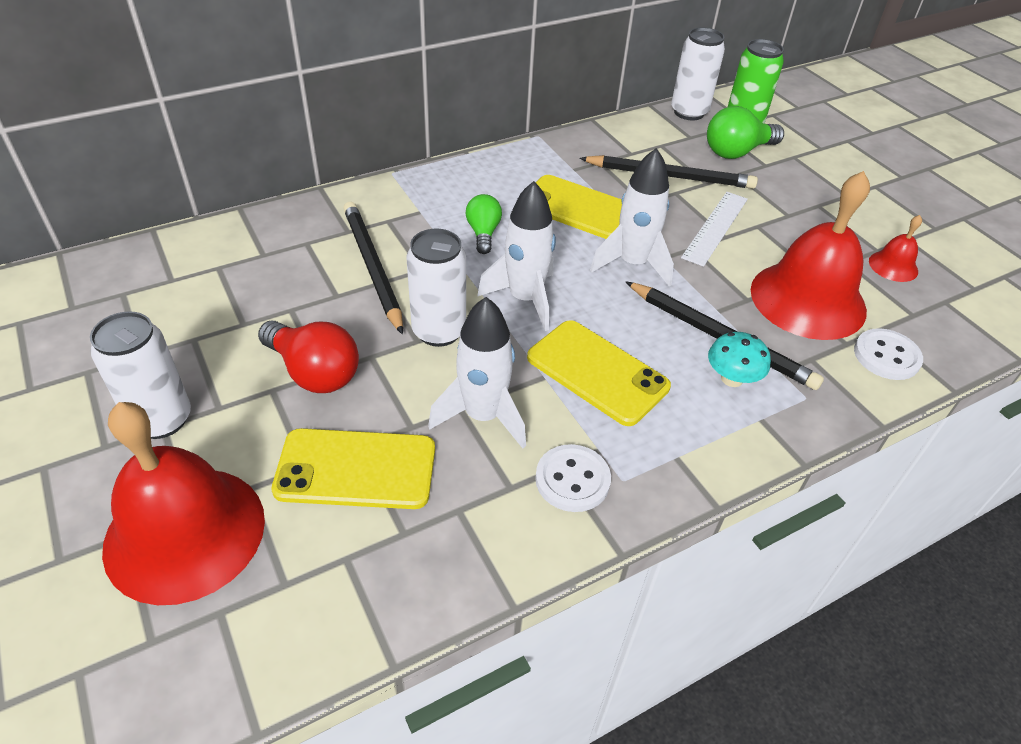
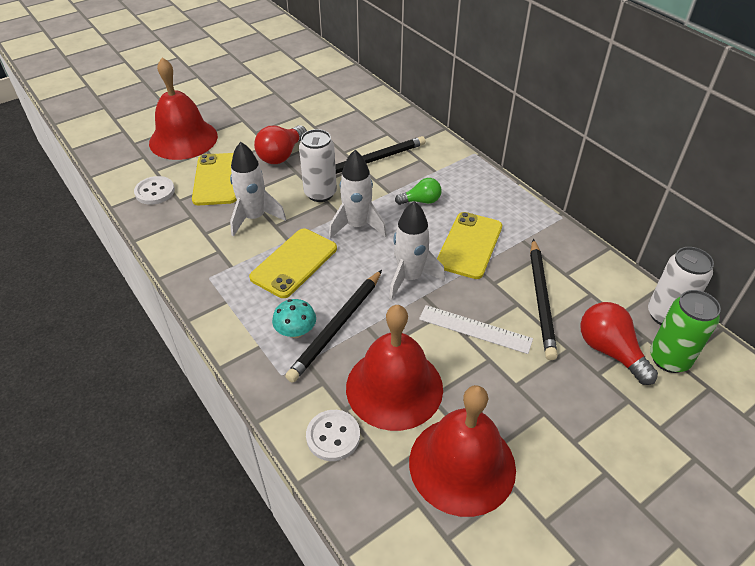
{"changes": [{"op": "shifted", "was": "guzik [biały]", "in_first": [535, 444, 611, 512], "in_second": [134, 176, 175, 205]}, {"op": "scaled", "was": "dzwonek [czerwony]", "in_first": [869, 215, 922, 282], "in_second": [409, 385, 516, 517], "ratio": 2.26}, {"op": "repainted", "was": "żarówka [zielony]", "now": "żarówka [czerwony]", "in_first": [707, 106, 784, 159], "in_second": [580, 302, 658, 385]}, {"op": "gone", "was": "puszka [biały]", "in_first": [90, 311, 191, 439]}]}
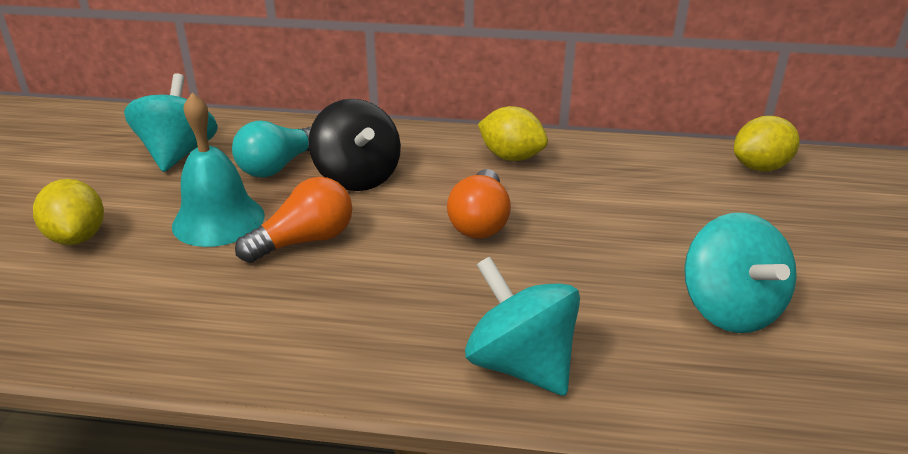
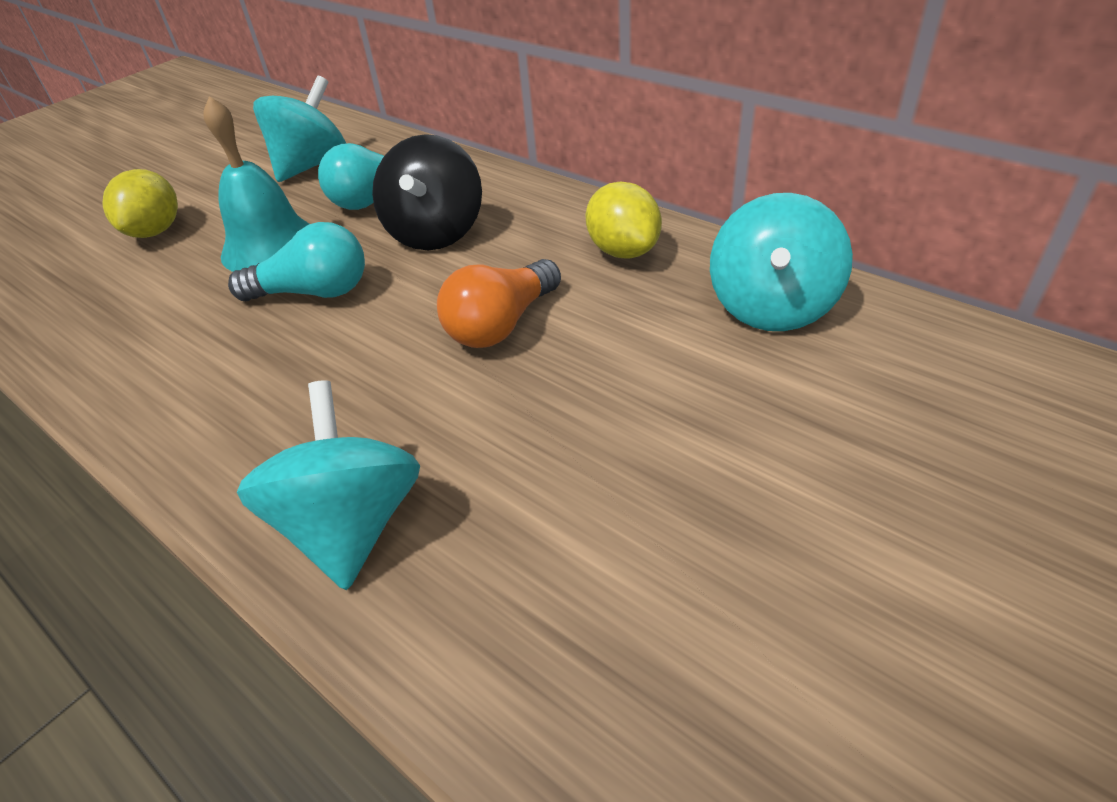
{"changes": [{"op": "repainted", "was": "żarówka [pomarańczowy]", "now": "żarówka [turkusowy]", "in_first": [235, 177, 352, 263], "in_second": [228, 222, 365, 301]}, {"op": "shifted", "was": "bączek [turkusowy]", "in_first": [684, 213, 797, 333], "in_second": [710, 193, 853, 331]}, {"op": "gone", "was": "cytryna [żółty]", "in_first": [734, 116, 800, 171]}]}
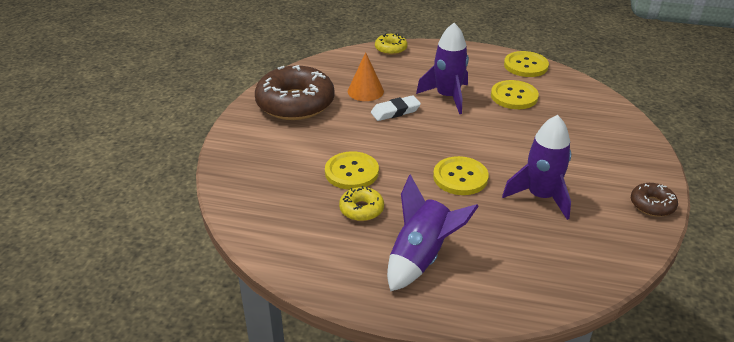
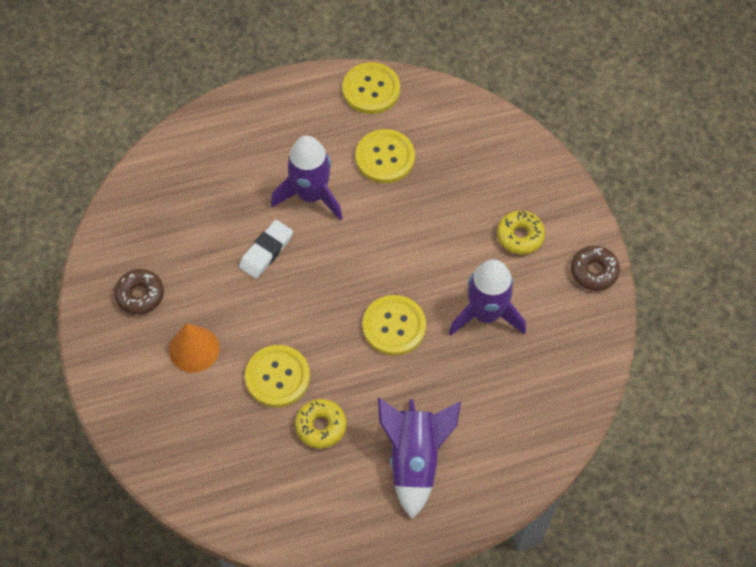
{"changes": [{"op": "scaled", "was": "donut [brązowy]", "in_first": [255, 65, 335, 120], "in_second": [114, 269, 164, 315], "ratio": 0.47}, {"op": "shifted", "was": "stożek [pomarańczowy]", "in_first": [348, 52, 384, 101], "in_second": [169, 323, 220, 373]}, {"op": "shifted", "was": "donut [żółty]", "in_first": [375, 33, 408, 55], "in_second": [497, 211, 545, 254]}]}
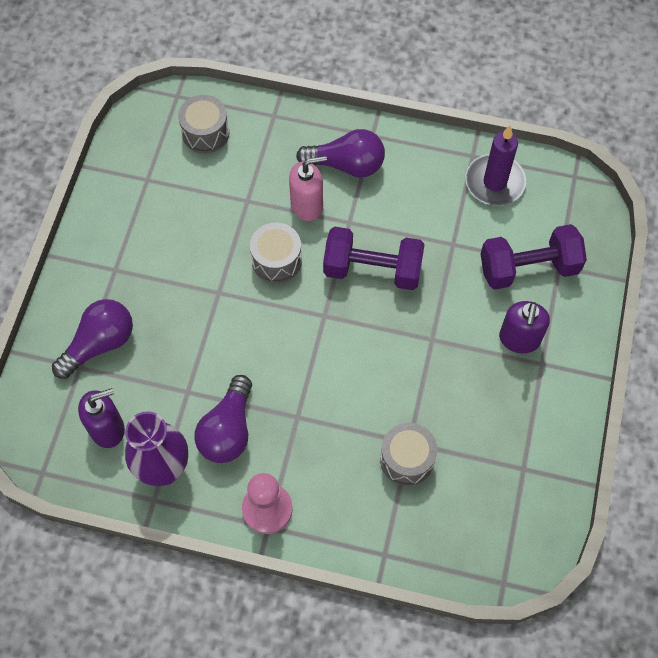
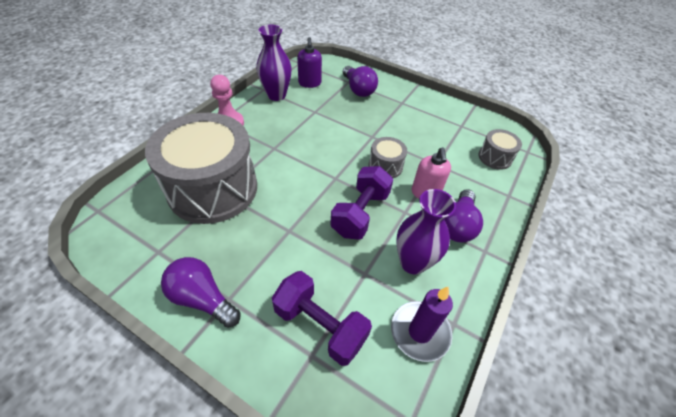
{"changes": [{"op": "scaled", "was": "bęben [szary]", "in_first": [380, 422, 437, 486], "in_second": [145, 113, 257, 224], "ratio": 2.33}, {"op": "shifted", "was": "żarówka [fioletowy]", "in_first": [194, 375, 252, 463], "in_second": [161, 257, 241, 328]}, {"op": "rotated", "was": "hantel [fioletowy]", "in_first": [481, 224, 587, 290], "in_second": [272, 271, 372, 366], "clockwise": -60}, {"op": "new", "now": "wazon [fioletowy]", "in_second": [396, 189, 456, 275]}, {"op": "gone", "was": "dozownik mydła [fioletowy]", "in_first": [499, 301, 550, 353]}]}
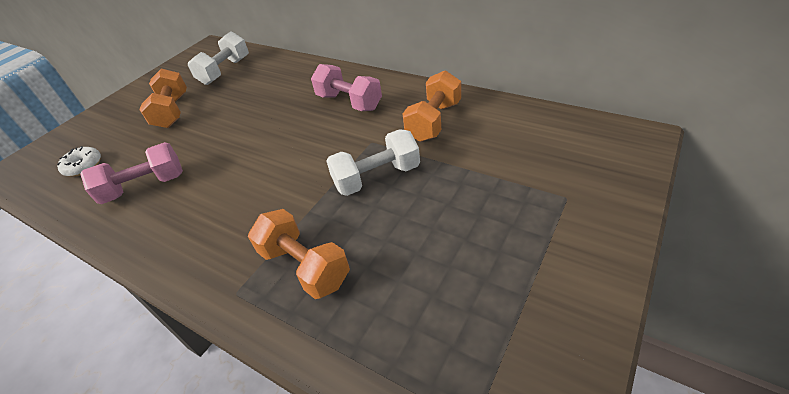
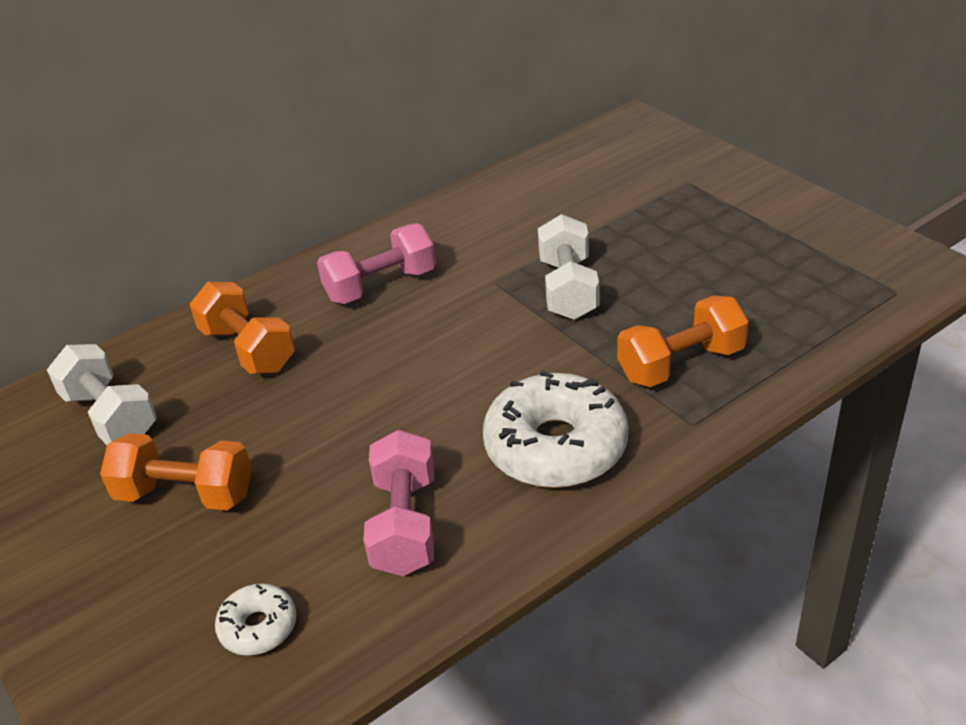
{"changes": [{"op": "shifted", "was": "hantel [pomarańczowy]", "in_first": [403, 70, 461, 142], "in_second": [190, 281, 295, 374]}, {"op": "new", "now": "donut [biały]", "in_second": [483, 371, 628, 488]}]}
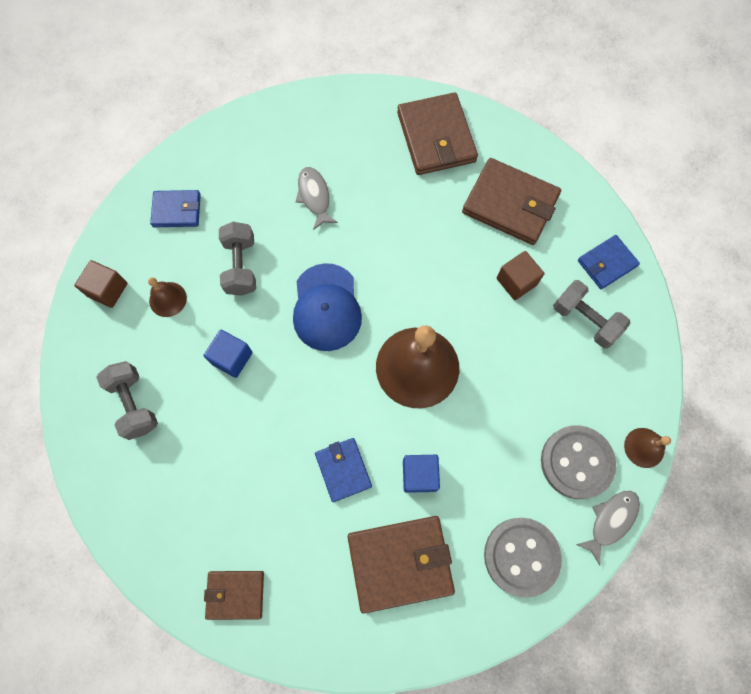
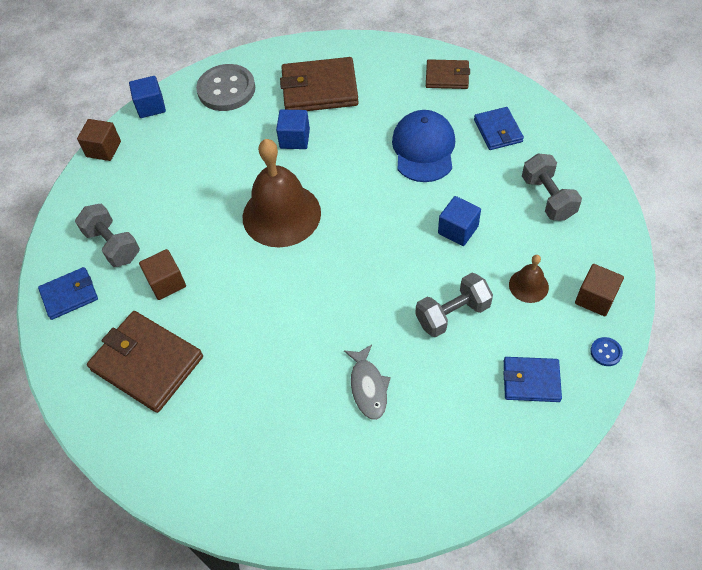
{"changes": [{"op": "swapped", "was": "dzwonek [brązowy]", "now": "sześcian [brązowy]", "in_first": [624, 428, 671, 468], "in_second": [77, 119, 121, 161]}, {"op": "swapped", "was": "ryba [szary]", "now": "sześcian [niebieski]", "in_first": [576, 491, 640, 565], "in_second": [129, 76, 166, 118]}, {"op": "shifted", "was": "czapka [niebieski]", "in_first": [293, 263, 362, 351], "in_second": [392, 110, 455, 182]}, {"op": "rotated", "was": "hantel [szary]", "in_first": [219, 222, 256, 296], "in_second": [415, 273, 493, 337], "clockwise": 60}, {"op": "shifted", "was": "portfel [niebieski]", "in_first": [315, 438, 372, 502], "in_second": [474, 107, 524, 150]}, {"op": "new", "now": "guzik [niebieski]", "in_second": [590, 337, 623, 366]}, {"op": "gone", "was": "portfel [brązowy]", "in_first": [397, 92, 478, 175]}, {"op": "gone", "was": "guzik [szary]", "in_first": [541, 425, 616, 499]}]}
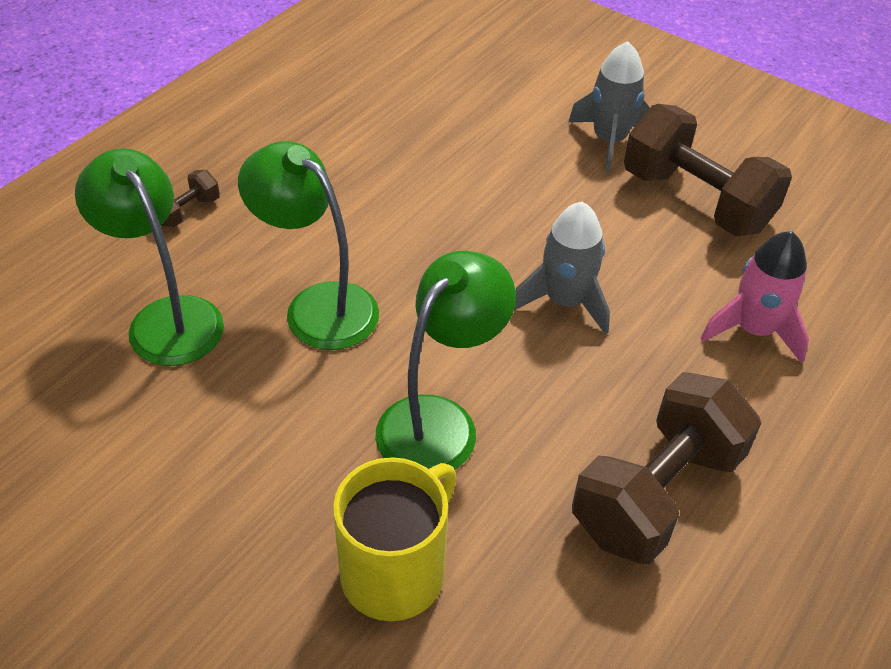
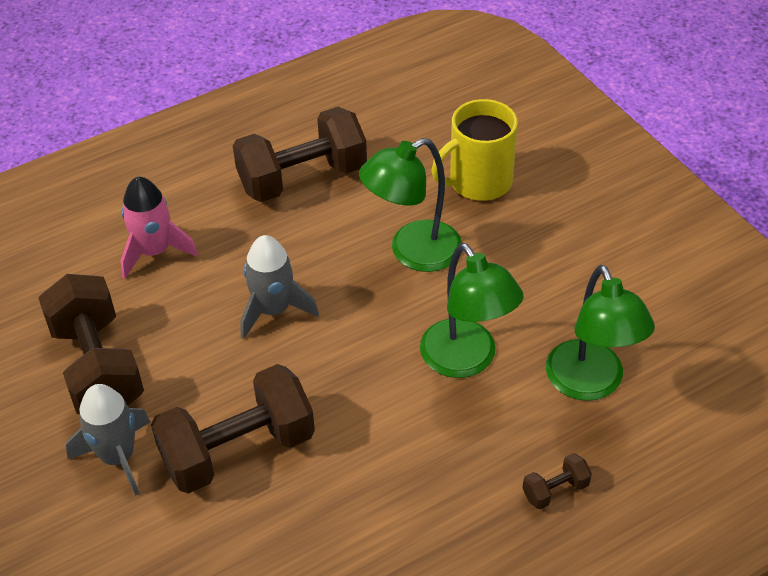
{"changes": [{"op": "new", "now": "hantel [brązowy]", "in_second": [151, 364, 315, 494]}]}
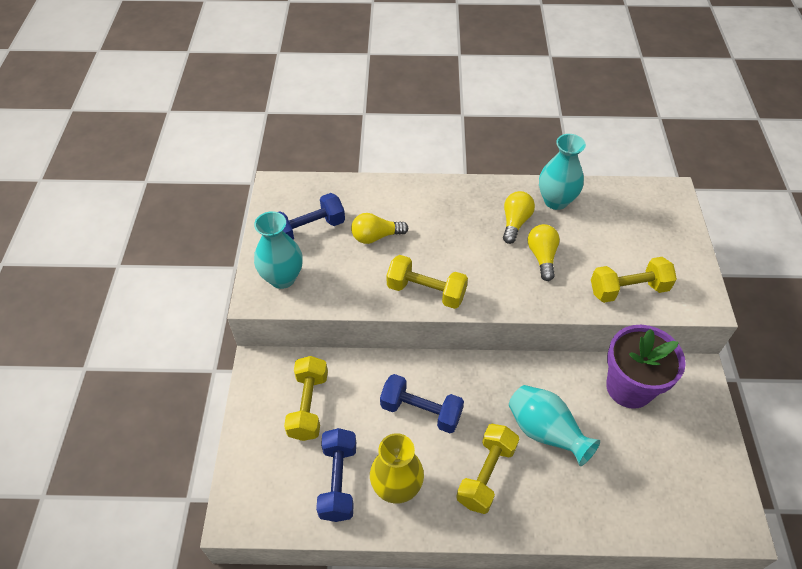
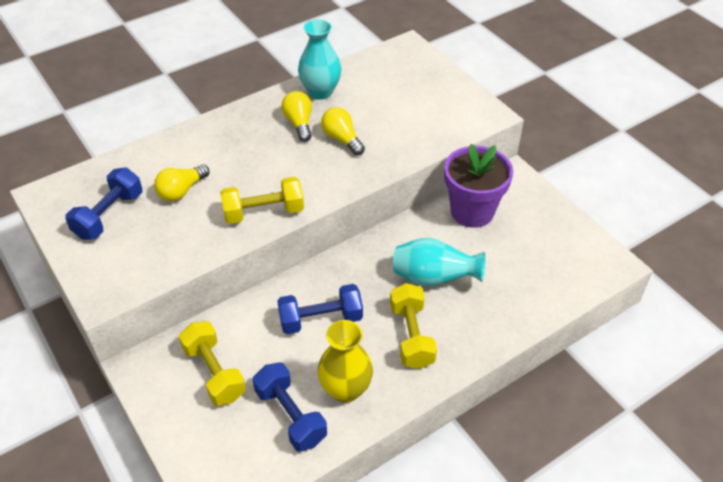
{"changes": [{"op": "gone", "was": "wazon [turkusowy]", "in_first": [254, 211, 303, 289]}, {"op": "gone", "was": "hantel [żółty]", "in_first": [591, 257, 677, 303]}]}
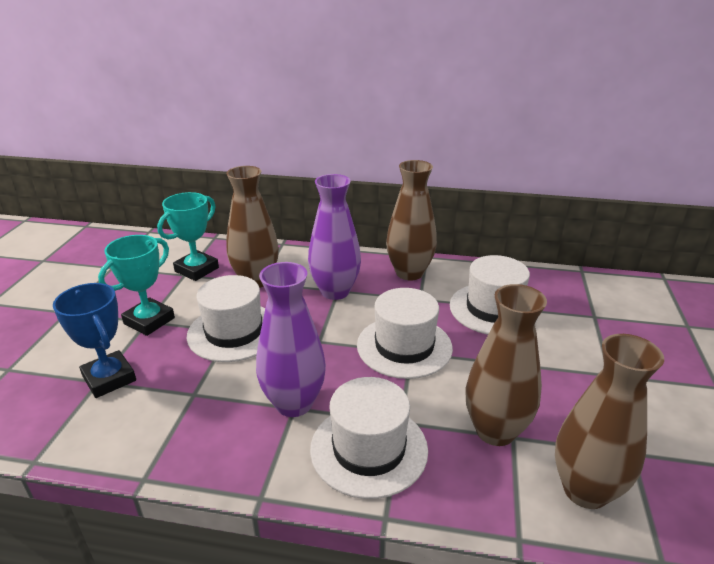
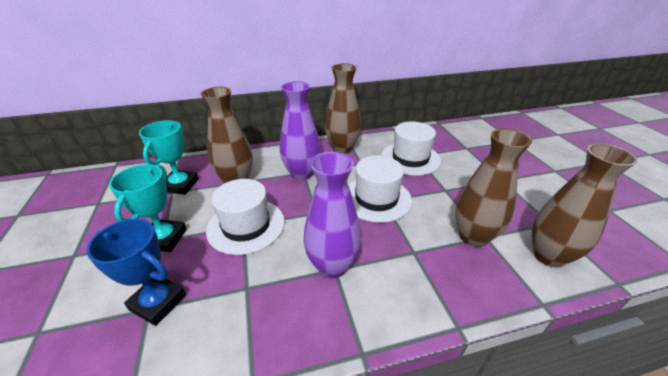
{"changes": [{"op": "gone", "was": "kapelusz [biały]", "in_first": [310, 377, 428, 499]}]}
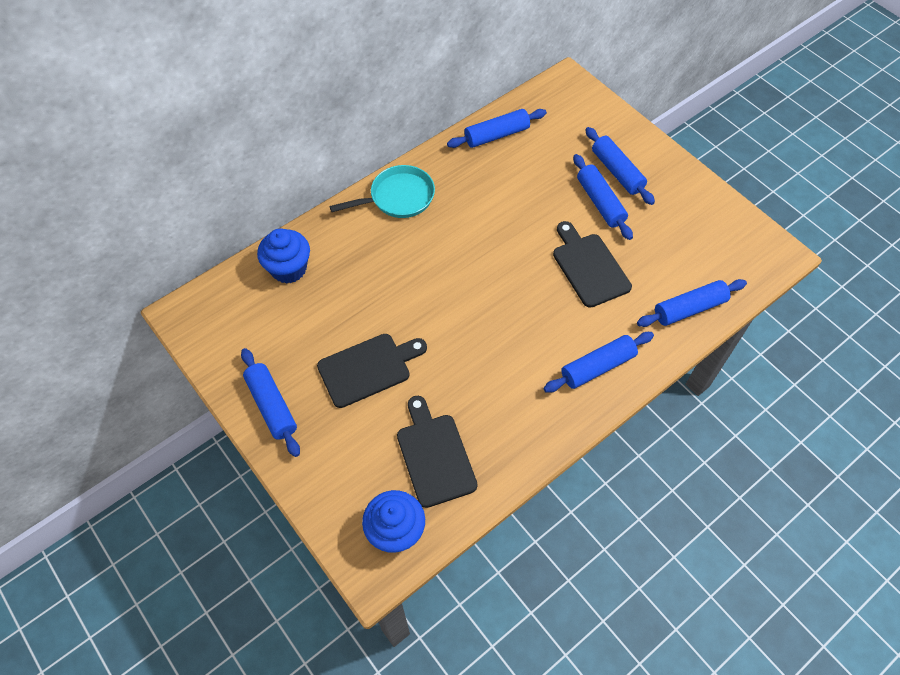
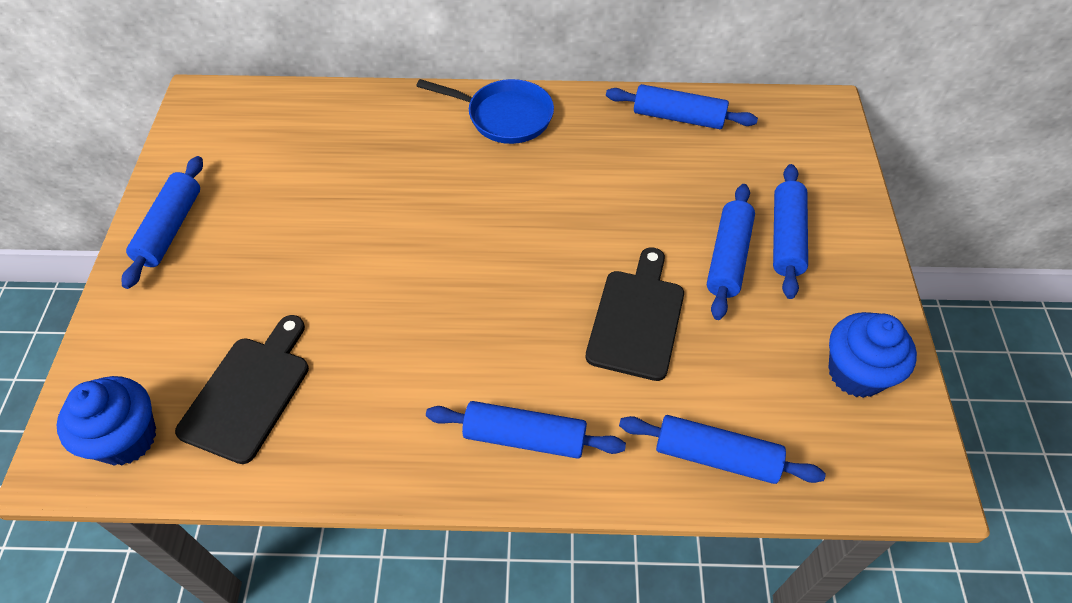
{"changes": [{"op": "repainted", "was": "patelnia [turkusowy]", "now": "patelnia [niebieski]", "in_first": [329, 165, 435, 218], "in_second": [417, 79, 554, 144]}, {"op": "shifted", "was": "muffinka [niebieski]", "in_first": [257, 228, 310, 284], "in_second": [828, 312, 917, 398]}, {"op": "gone", "was": "deska do krojenia [czarny]", "in_first": [317, 334, 427, 408]}]}
